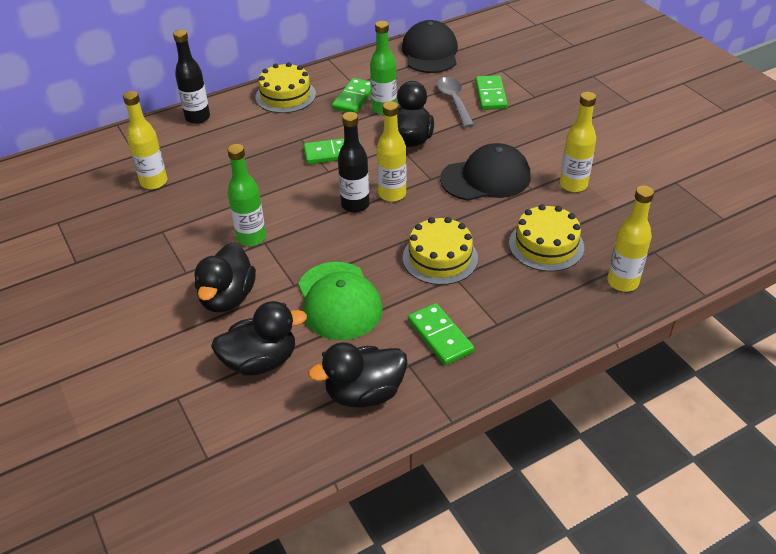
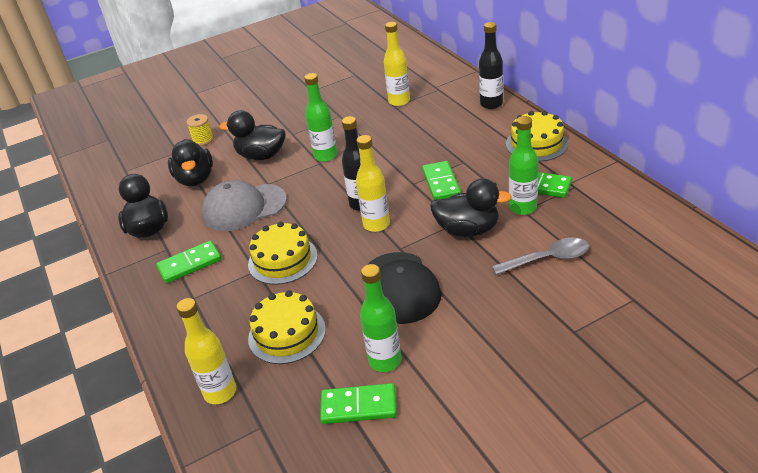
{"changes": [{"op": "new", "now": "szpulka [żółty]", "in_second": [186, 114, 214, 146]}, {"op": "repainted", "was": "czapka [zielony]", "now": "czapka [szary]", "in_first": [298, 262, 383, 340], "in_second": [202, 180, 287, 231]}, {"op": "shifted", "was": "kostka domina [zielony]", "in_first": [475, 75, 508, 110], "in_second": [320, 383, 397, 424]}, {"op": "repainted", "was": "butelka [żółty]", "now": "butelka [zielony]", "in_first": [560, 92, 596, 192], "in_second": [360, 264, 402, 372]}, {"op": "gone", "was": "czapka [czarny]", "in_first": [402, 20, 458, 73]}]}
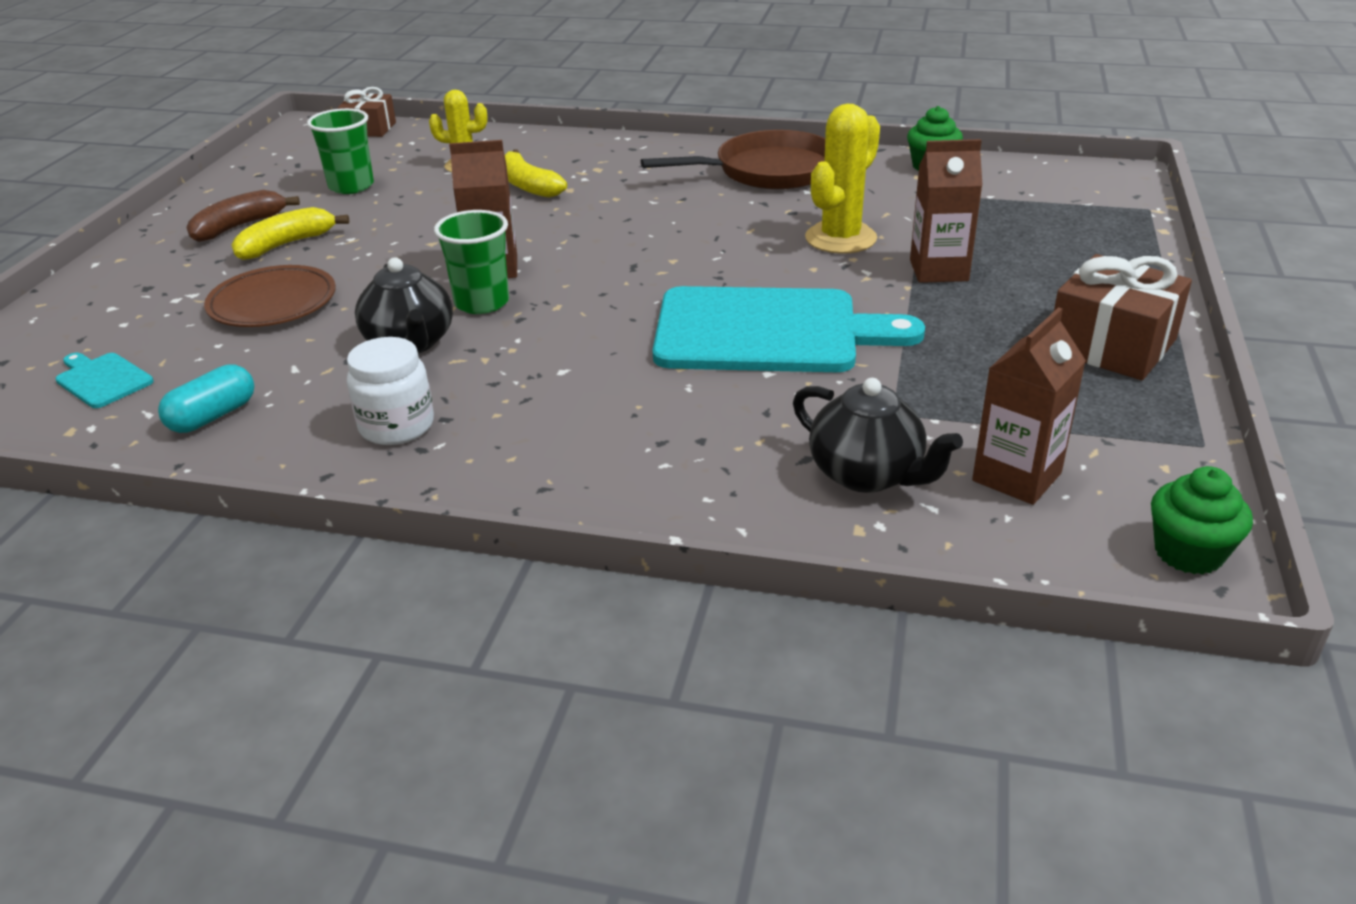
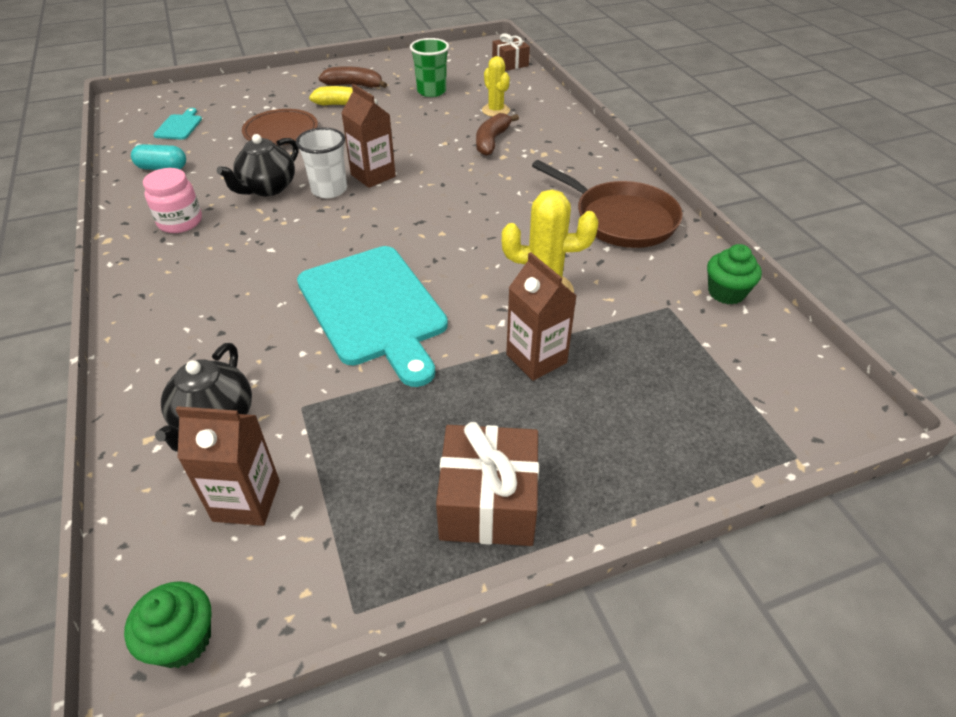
{"changes": [{"op": "repainted", "was": "słoik [biały]", "now": "słoik [różowy]", "in_first": [347, 337, 434, 445], "in_second": [143, 168, 202, 233]}, {"op": "repainted", "was": "szklanka [zielony]", "now": "szklanka [biały]", "in_first": [434, 210, 509, 314], "in_second": [296, 128, 347, 198]}, {"op": "repainted", "was": "banan [żółty]", "now": "banan [brązowy]", "in_first": [505, 149, 567, 198], "in_second": [476, 113, 519, 156]}]}
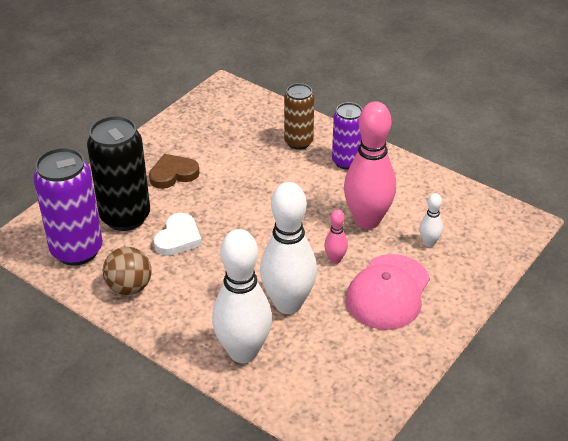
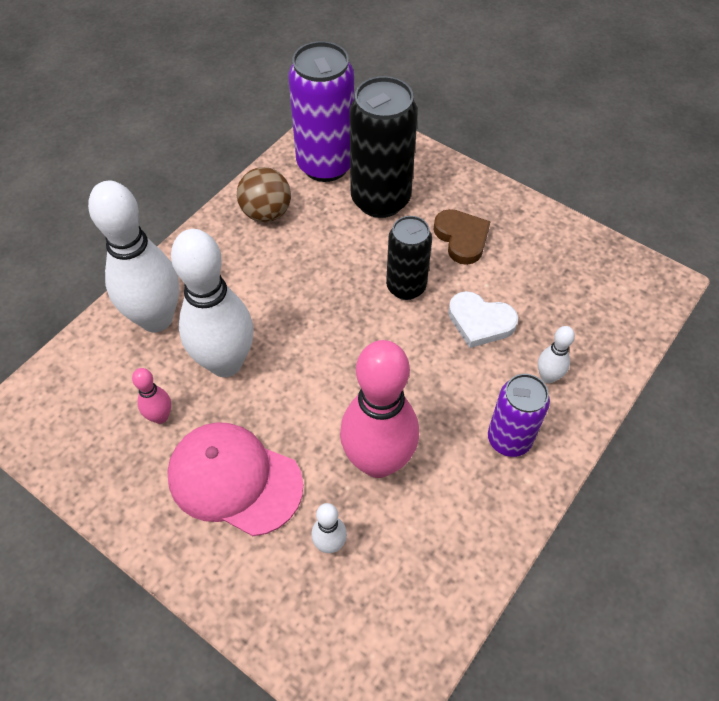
{"changes": [{"op": "shifted", "was": "kręgiel [różowy]", "in_first": [324, 209, 348, 264], "in_second": [132, 368, 171, 424]}, {"op": "new", "now": "puszka [czarny]", "in_second": [386, 216, 432, 300]}, {"op": "shifted", "was": "serce [biały]", "in_first": [154, 213, 202, 256], "in_second": [448, 291, 518, 348]}, {"op": "swapped", "was": "puszka [brązowy]", "now": "kręgiel [biały]", "in_first": [284, 83, 314, 150], "in_second": [538, 326, 575, 383]}]}
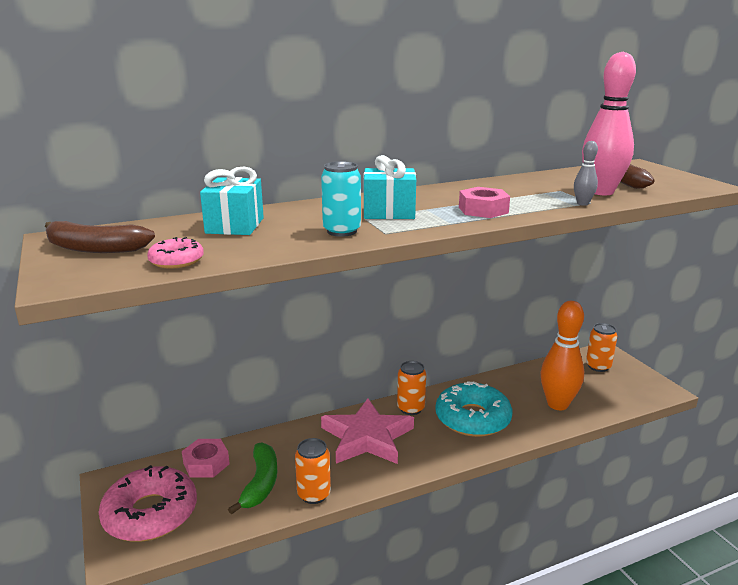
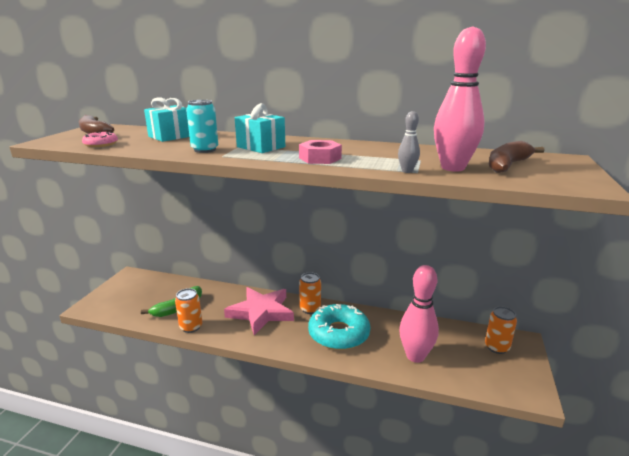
{"changes": [{"op": "repainted", "was": "kręgiel [pomarańczowy]", "now": "kręgiel [różowy]", "in_first": [541, 301, 584, 410], "in_second": [399, 265, 439, 363]}, {"op": "gone", "was": "donut [różowy]", "in_first": [99, 465, 197, 542]}, {"op": "gone", "was": "nakrętka [różowy]", "in_first": [182, 439, 230, 478]}]}
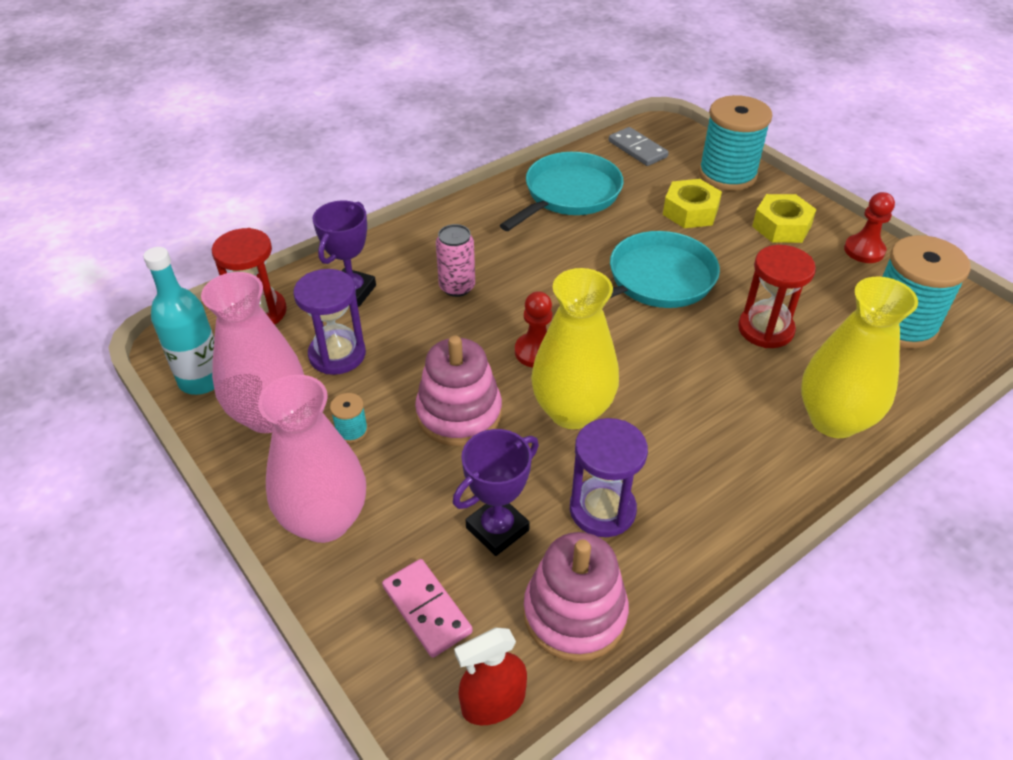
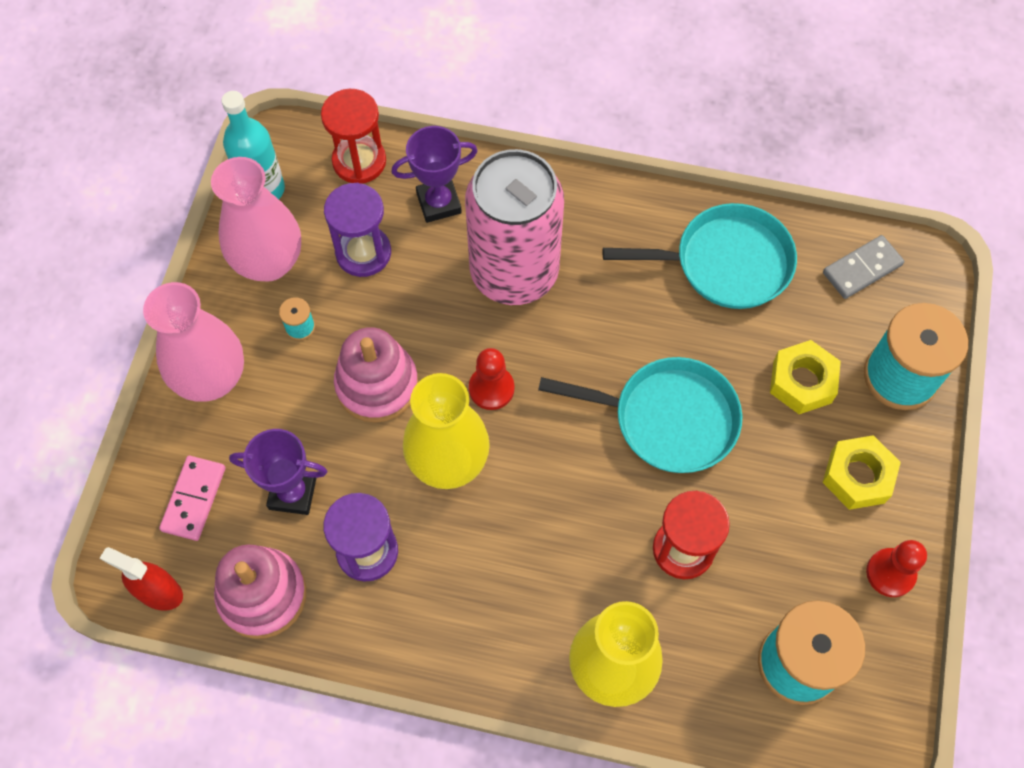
{"changes": [{"op": "scaled", "was": "puszka [różowy]", "in_first": [436, 224, 475, 297], "in_second": [465, 149, 564, 305], "ratio": 2.28}, {"op": "rotated", "was": "kostka domina [szary]", "in_first": [609, 127, 669, 166], "in_second": [823, 235, 904, 299], "clockwise": 45}]}
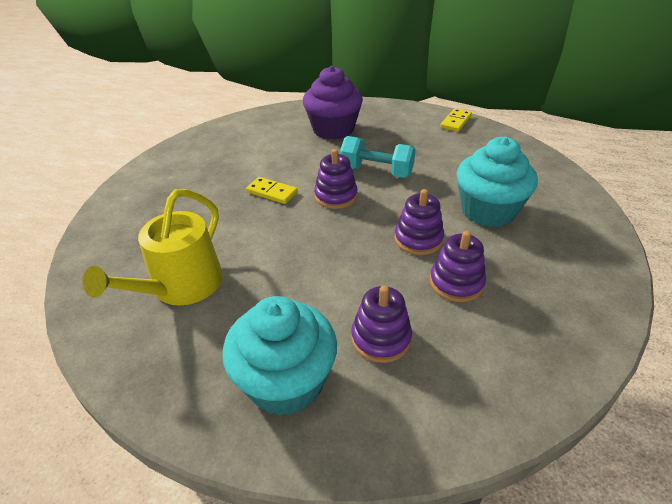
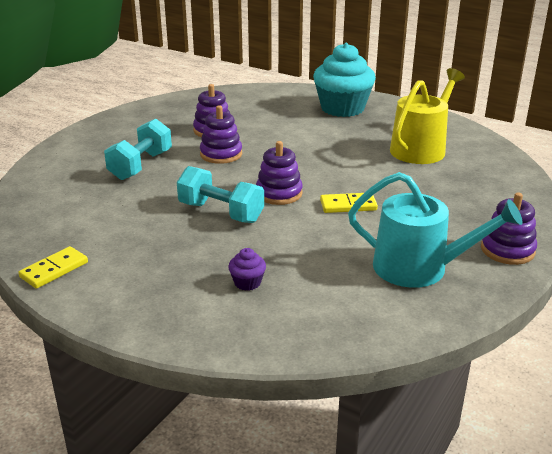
{"changes": [{"op": "swapped", "was": "muffinka [turkusowy]", "now": "hantel [turkusowy]", "in_first": [456, 137, 538, 227], "in_second": [104, 119, 172, 180]}, {"op": "scaled", "was": "muffinka [fioletowy]", "in_first": [303, 66, 363, 140], "in_second": [228, 248, 266, 291], "ratio": 0.4}, {"op": "rotated", "was": "kostka domina [żółty]", "in_first": [246, 177, 298, 204], "in_second": [320, 193, 378, 213], "clockwise": -45}, {"op": "new", "now": "konewka [turkusowy]", "in_second": [348, 172, 523, 288]}, {"op": "shifted", "was": "zabawka nakładanka [fioletowy]", "in_first": [351, 286, 412, 363], "in_second": [481, 192, 537, 265]}]}
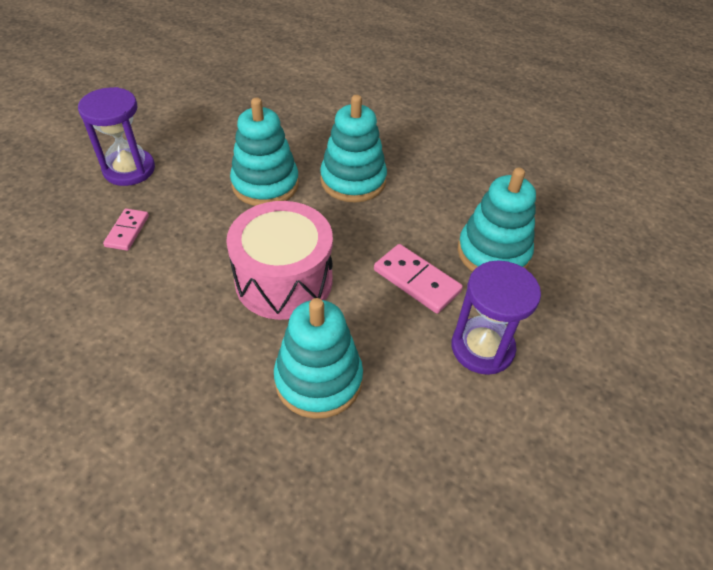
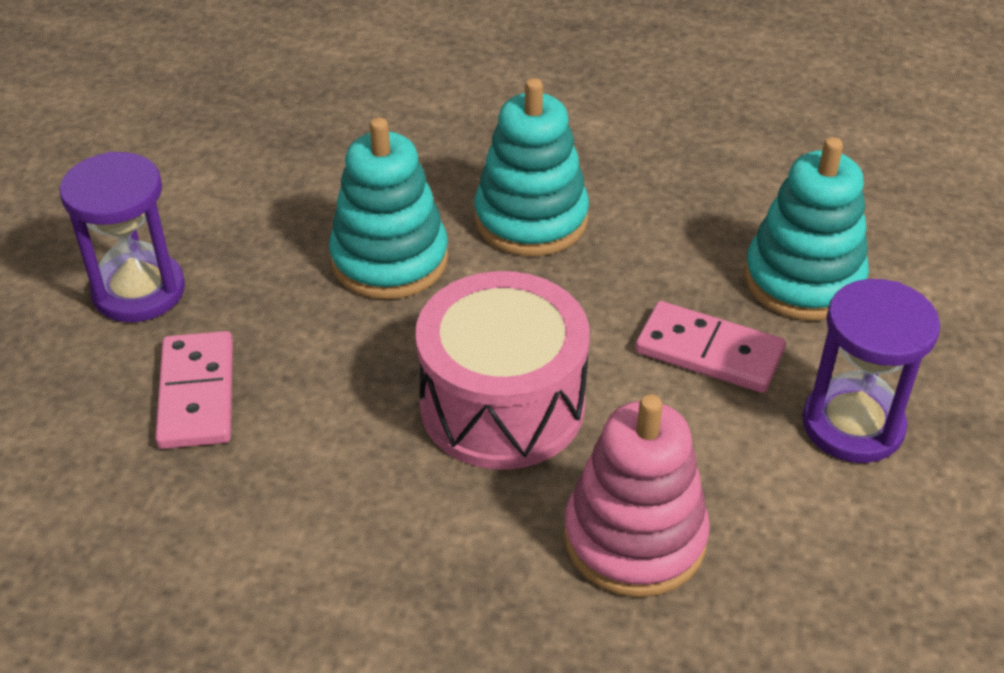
{"changes": [{"op": "scaled", "was": "kostka domina [różowy]", "in_first": [103, 208, 149, 251], "in_second": [155, 331, 233, 449], "ratio": 1.55}, {"op": "repainted", "was": "zabawka nakładanka [turkusowy]", "now": "zabawka nakładanka [różowy]", "in_first": [274, 298, 363, 419], "in_second": [564, 394, 710, 597]}]}
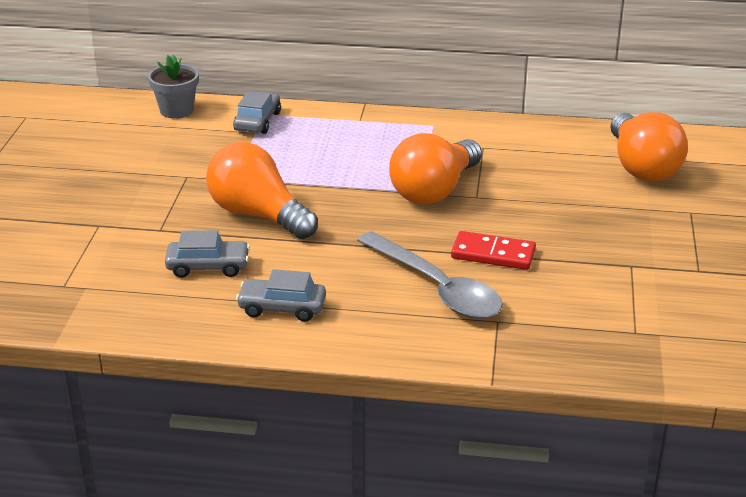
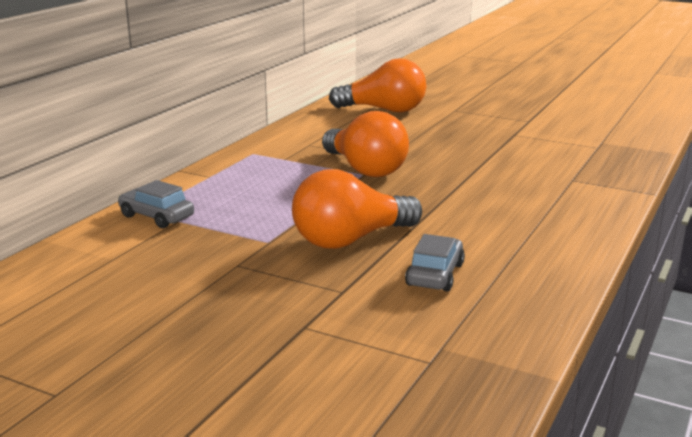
{"changes": [{"op": "gone", "was": "doniczka [szary]", "in_first": [148, 55, 199, 119]}, {"op": "gone", "was": "samochód [szary]", "in_first": [236, 269, 326, 322]}, {"op": "gone", "was": "łyżka [szary]", "in_first": [357, 231, 503, 319]}, {"op": "gone", "was": "kostka domina [czerwony]", "in_first": [451, 231, 536, 270]}]}
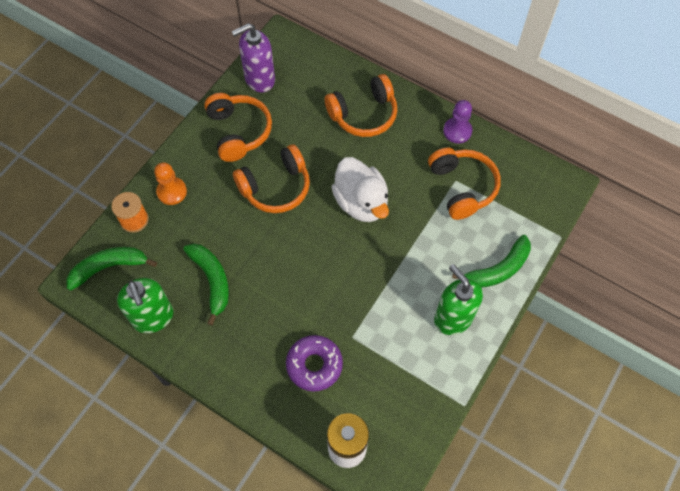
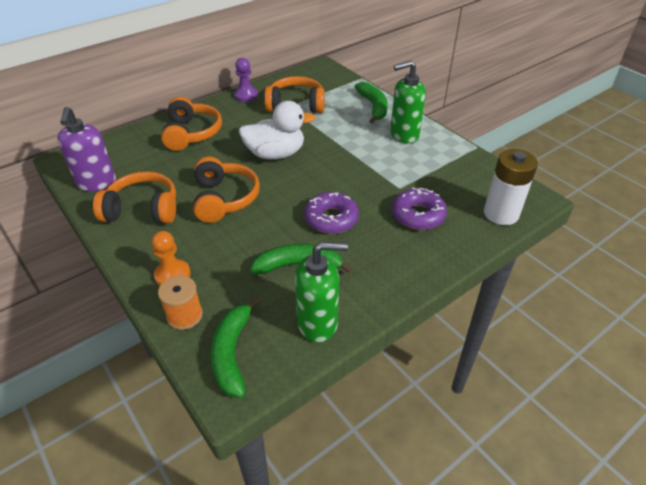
{"changes": [{"op": "new", "now": "donut [fioletowy]", "in_second": [304, 192, 359, 234]}]}
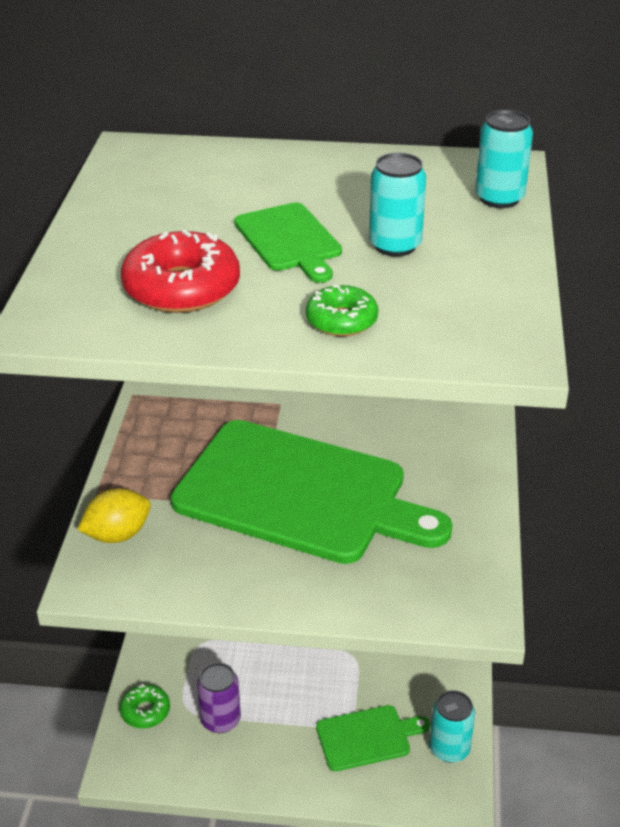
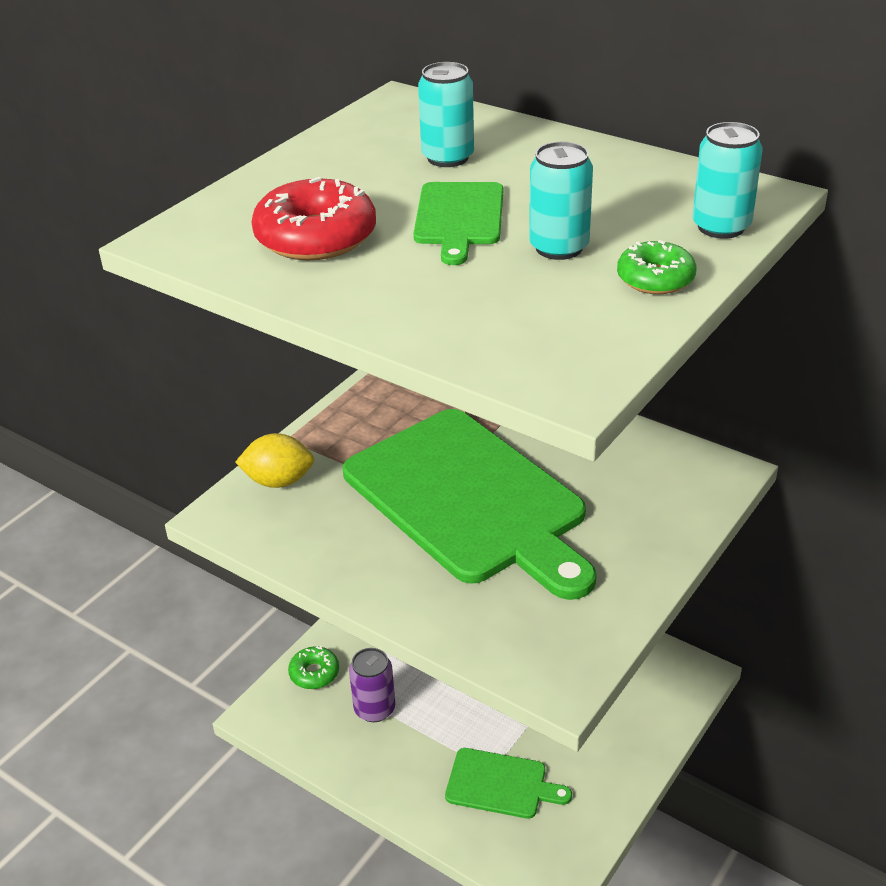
{"changes": [{"op": "shifted", "was": "puszka [turkusowy]", "in_first": [429, 690, 475, 763], "in_second": [418, 62, 474, 167]}, {"op": "shifted", "was": "donut [zielony]", "in_first": [306, 285, 378, 336], "in_second": [617, 240, 696, 294]}]}
